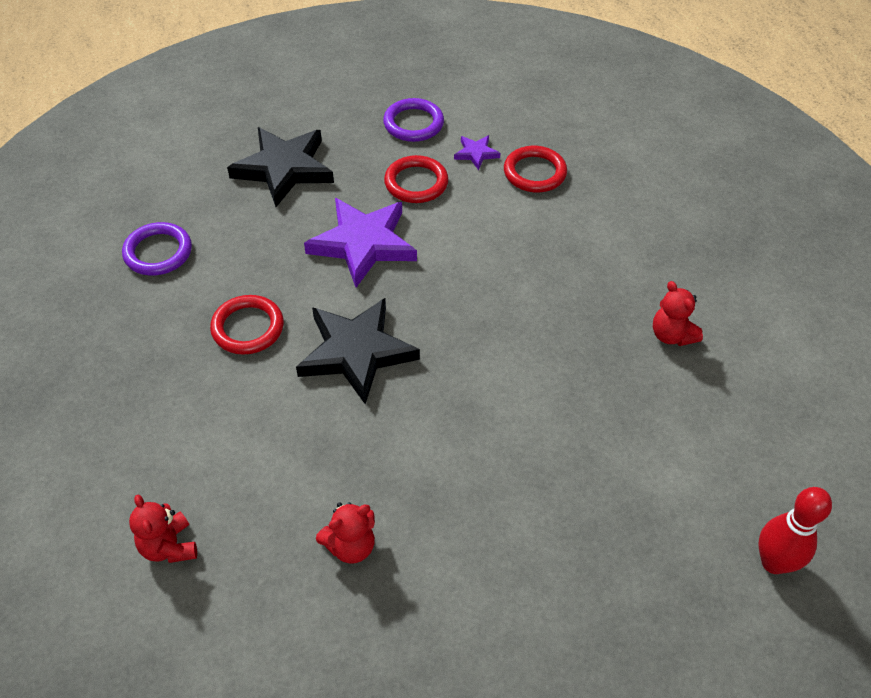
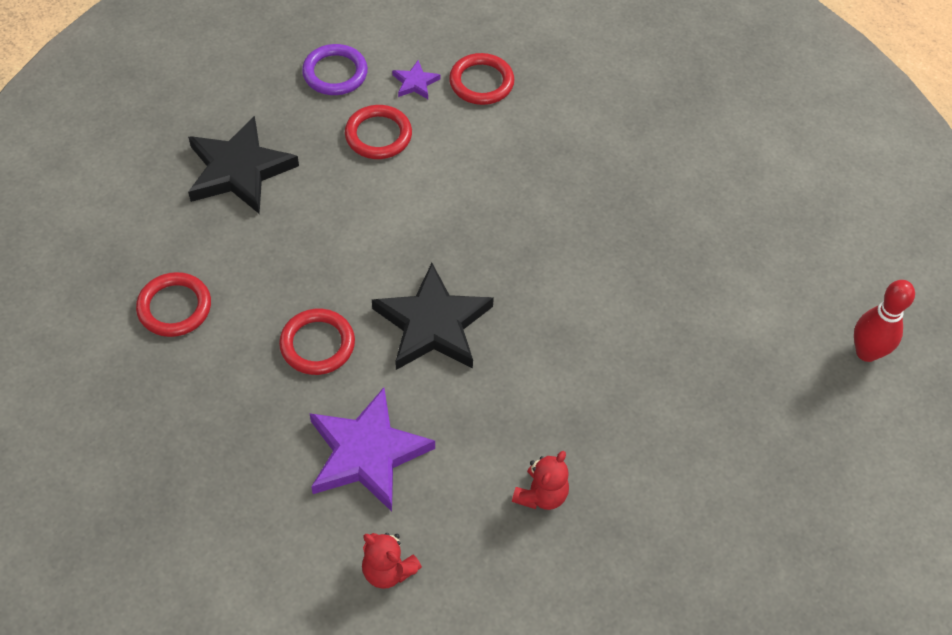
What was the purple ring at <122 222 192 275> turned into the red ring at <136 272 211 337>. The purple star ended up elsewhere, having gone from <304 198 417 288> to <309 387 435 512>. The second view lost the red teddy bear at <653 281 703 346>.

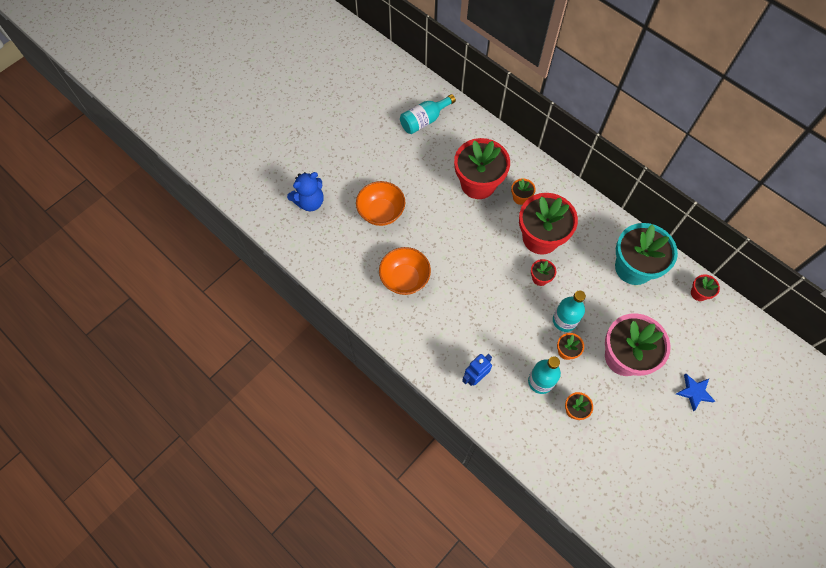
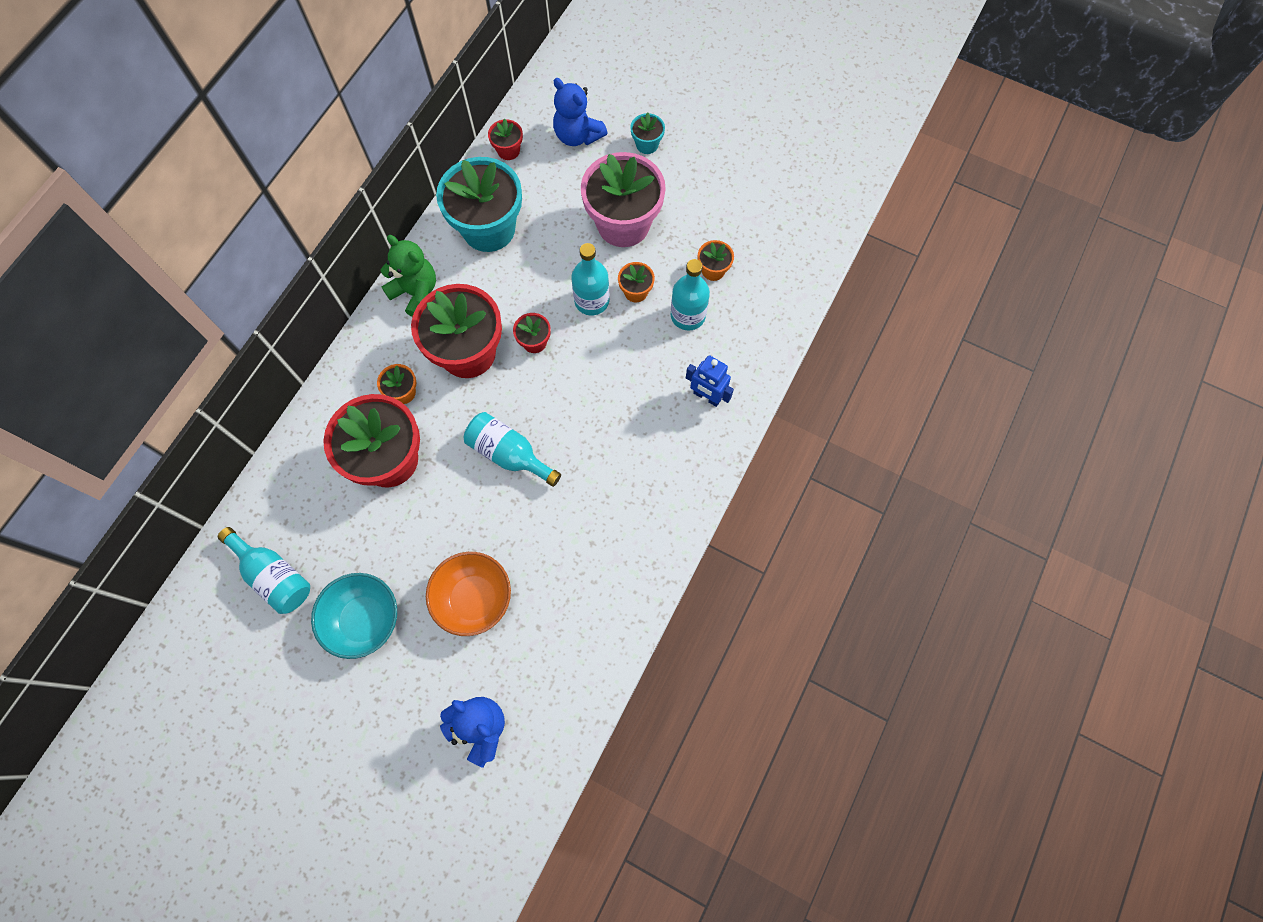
The second view gained the turquoise bowl at <311 573 397 659>. The second view gained the green teddy bear at <380 235 436 317>. The second view gained the turquoise bottle at <464 412 561 487>. The second view gained the blue teddy bear at <553 78 607 146>. Where the blue star stood at <676 374 715 411>, the turquoise flower pot came to stand at <630 112 665 154>. The second view lost the orange bowl at <379 247 431 295>.

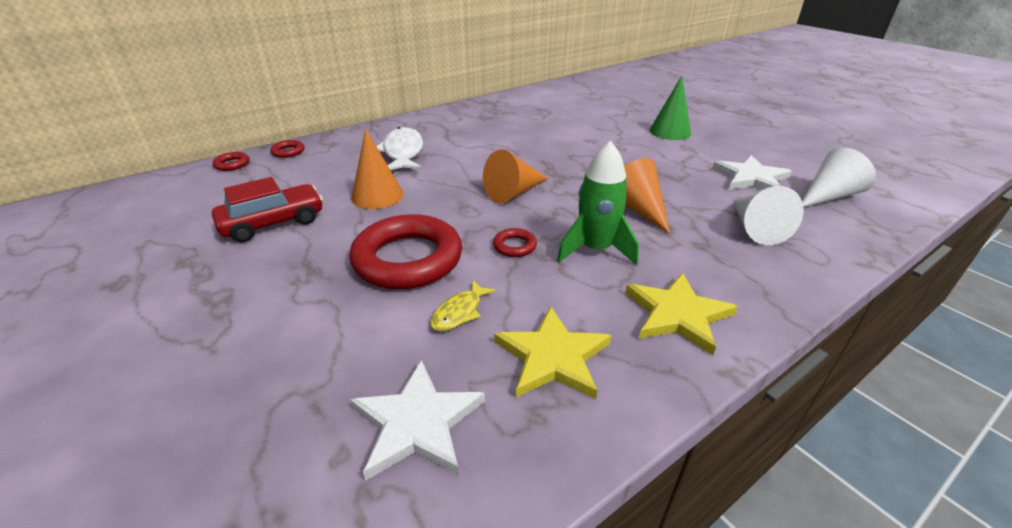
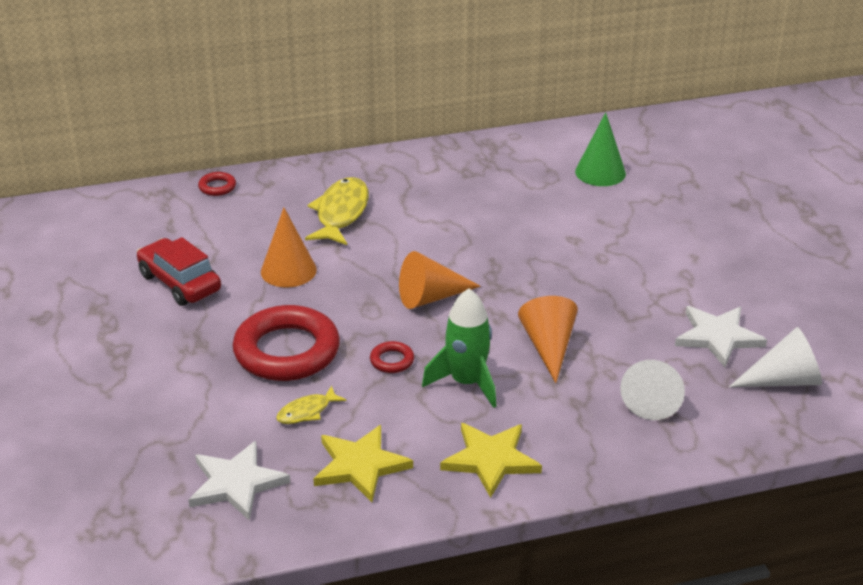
The red car at <212 177 323 243> ended up facing another way, 120 degrees counterclockwise from before. What was the white fish at <376 127 423 170> turned into the yellow fish at <305 177 369 245>. The green cone ended up elsewhere, having gone from <649 76 691 140> to <575 112 626 186>. The second view lost the red ring at <212 152 249 171>.

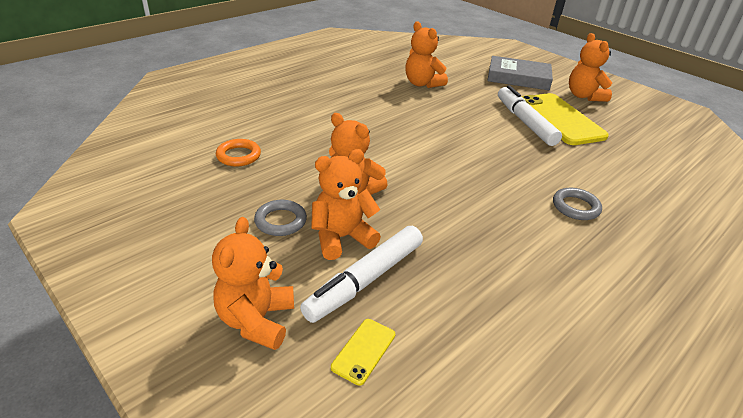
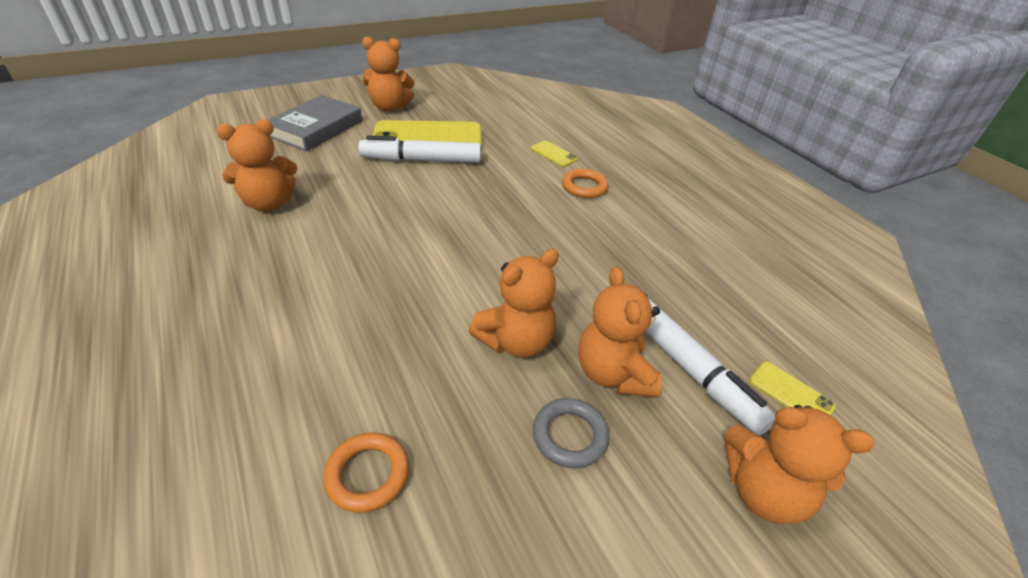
The second view gained the yellow phone at <531 141 578 167>. What was the grey ring at <553 188 602 220> turned into the orange ring at <562 169 608 198>.

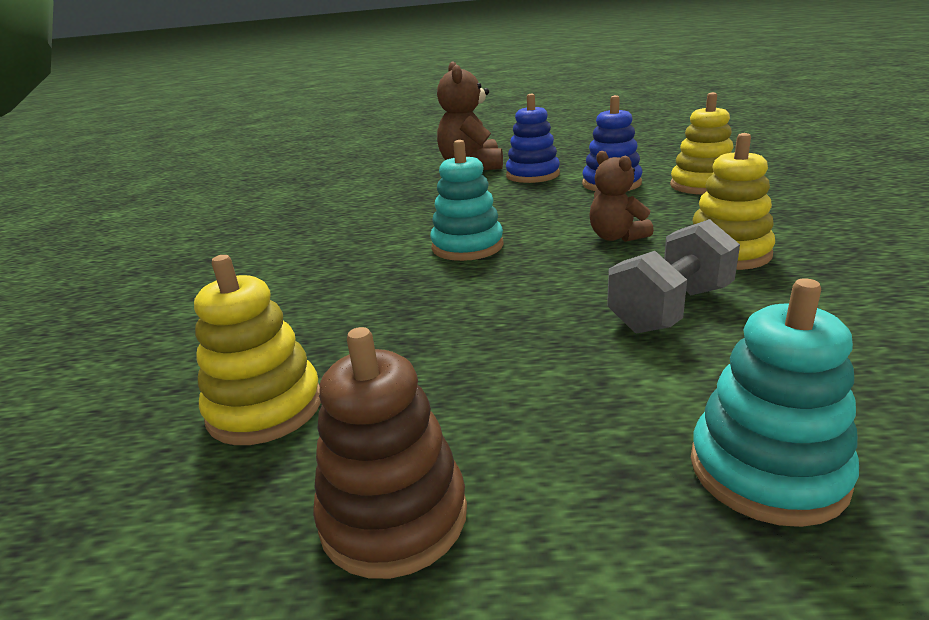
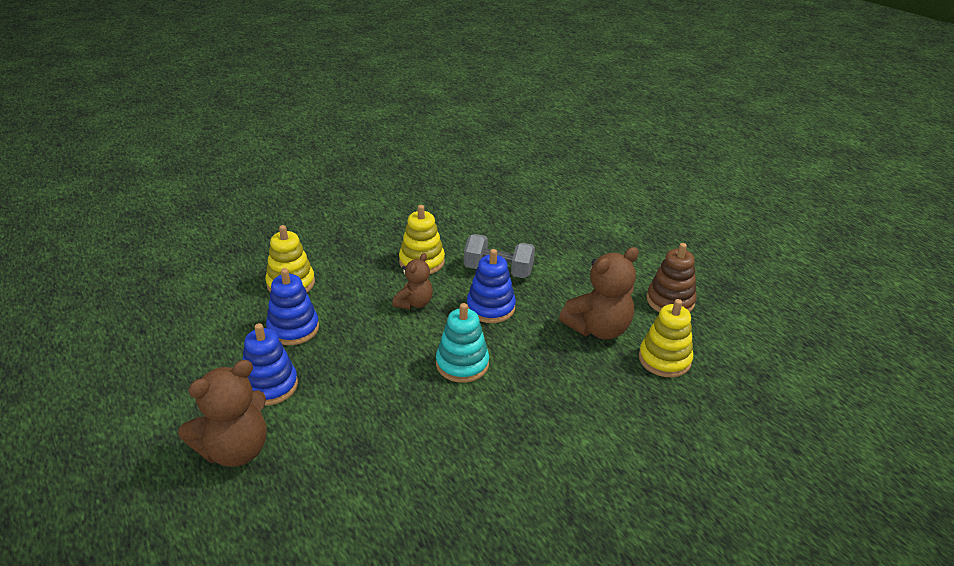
The second view gained the blue stacking toy at <467 249 516 323>. The second view gained the brown teddy bear at <559 247 639 340>. The second view lost the turquoise stacking toy at <691 278 859 527>.

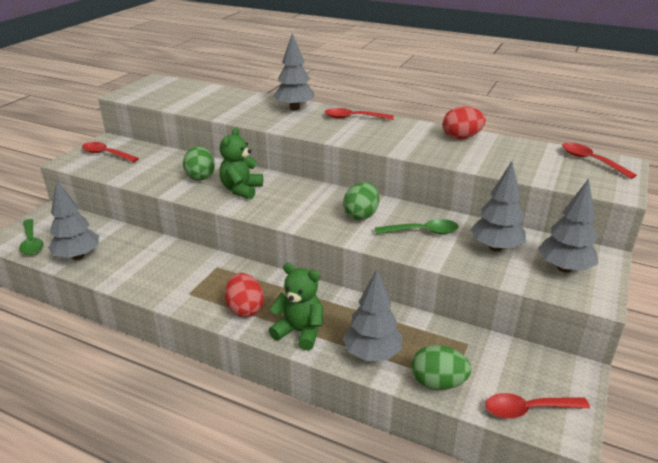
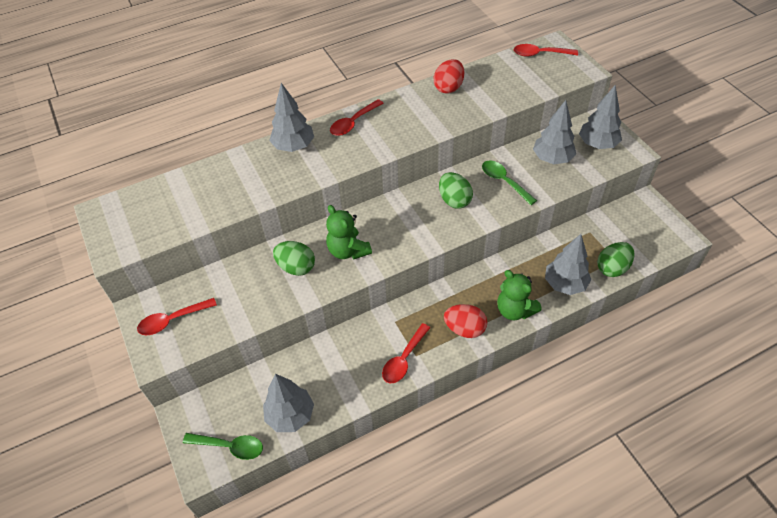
The red spoon ended up elsewhere, having gone from <485 393 590 419> to <382 323 430 383>. The green spoon at <375 219 459 234> ended up facing another way, 75 degrees counterclockwise from before. The green teddy bear at <269 263 323 350> ended up facing another way, 105 degrees counterclockwise from before.

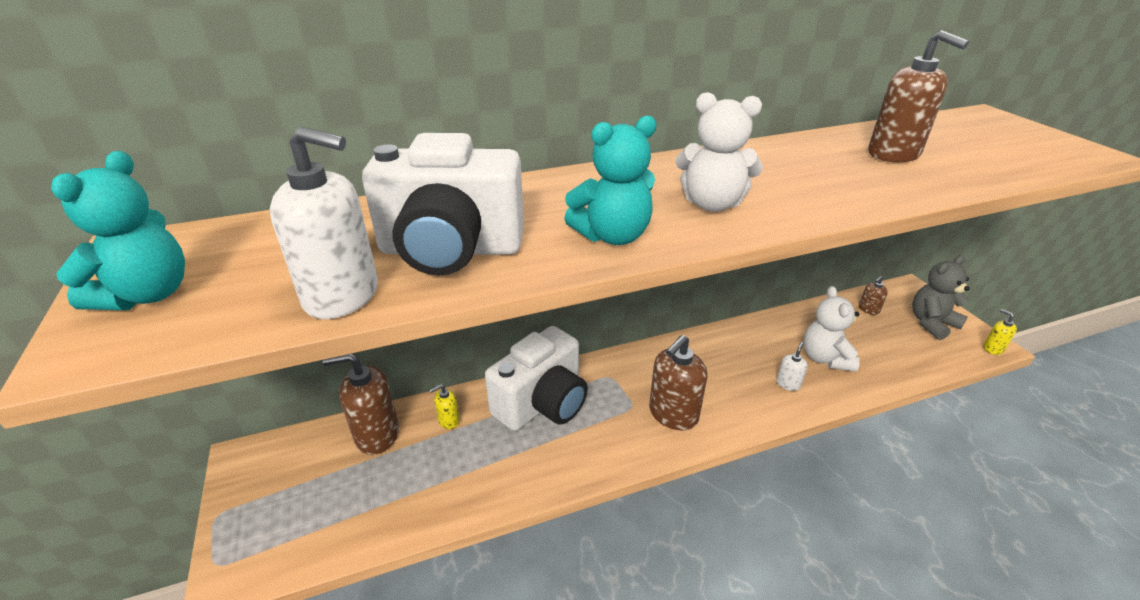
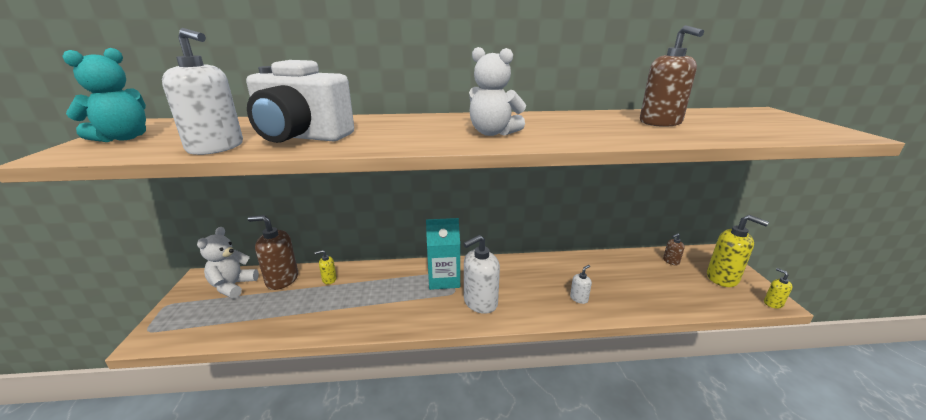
The white teddy bear ended up elsewhere, having gone from <803 286 860 372> to <197 227 259 298>. The second view gained the turquoise carton at <426 218 460 290>. What was the brown soap dispenser at <649 335 708 430> turned into the white soap dispenser at <463 235 500 314>. Where the grey teddy bear stood at <912 255 970 340>, the yellow soap dispenser came to stand at <707 215 769 287>. The second view lost the white camera at <485 326 588 431>. The second view lost the turquoise teddy bear at <564 115 657 245>.

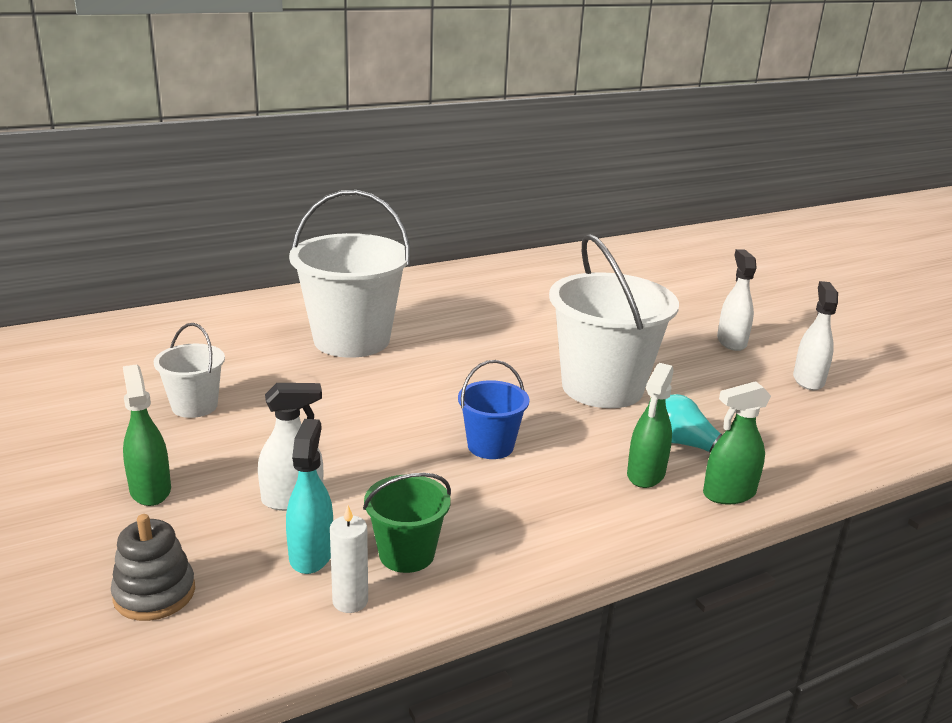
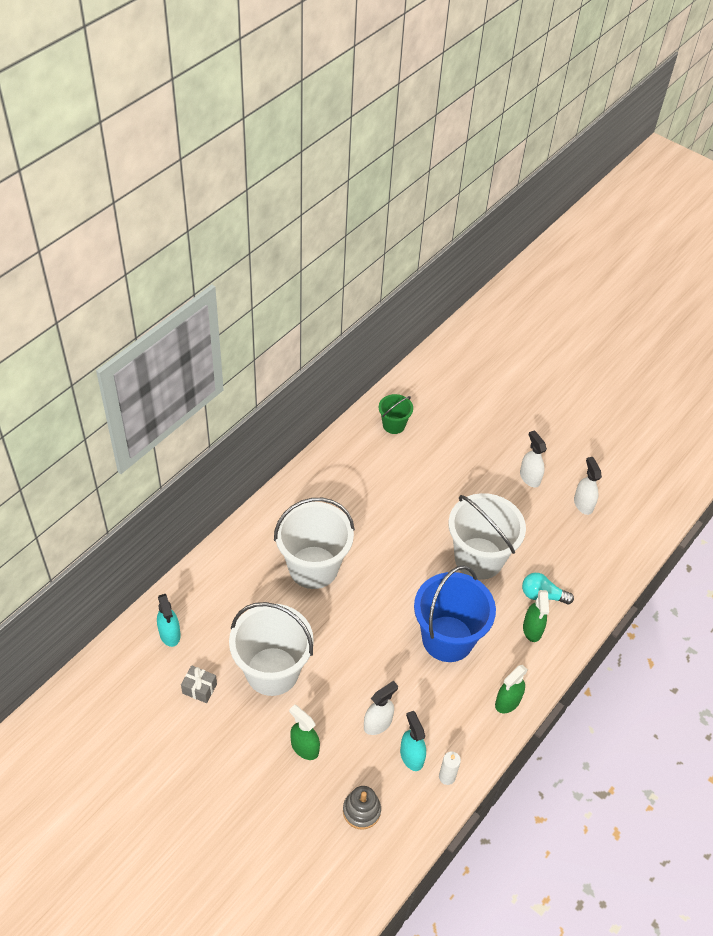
The second view gained the turquoise spray bottle at <157 594 181 647>. The second view gained the grey gift at <181 665 217 703>. The size of the white bucket at <154 323 225 418> changed by a factor of 1.99. The green bucket ended up elsewhere, having gone from <363 473 451 573> to <379 394 413 434>. The size of the blue bucket at <458 360 529 459> changed by a factor of 1.99. The green spray bottle ended up elsewhere, having gone from <703 381 771 505> to <495 665 528 713>.

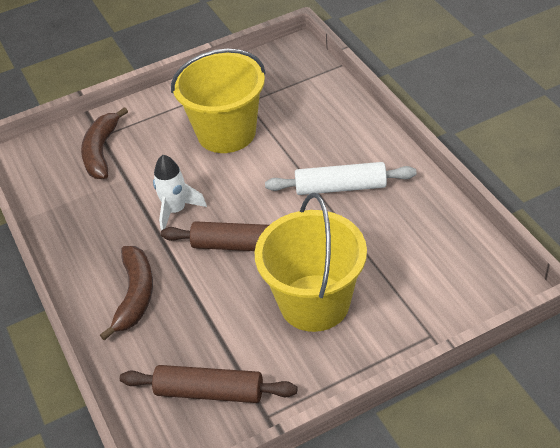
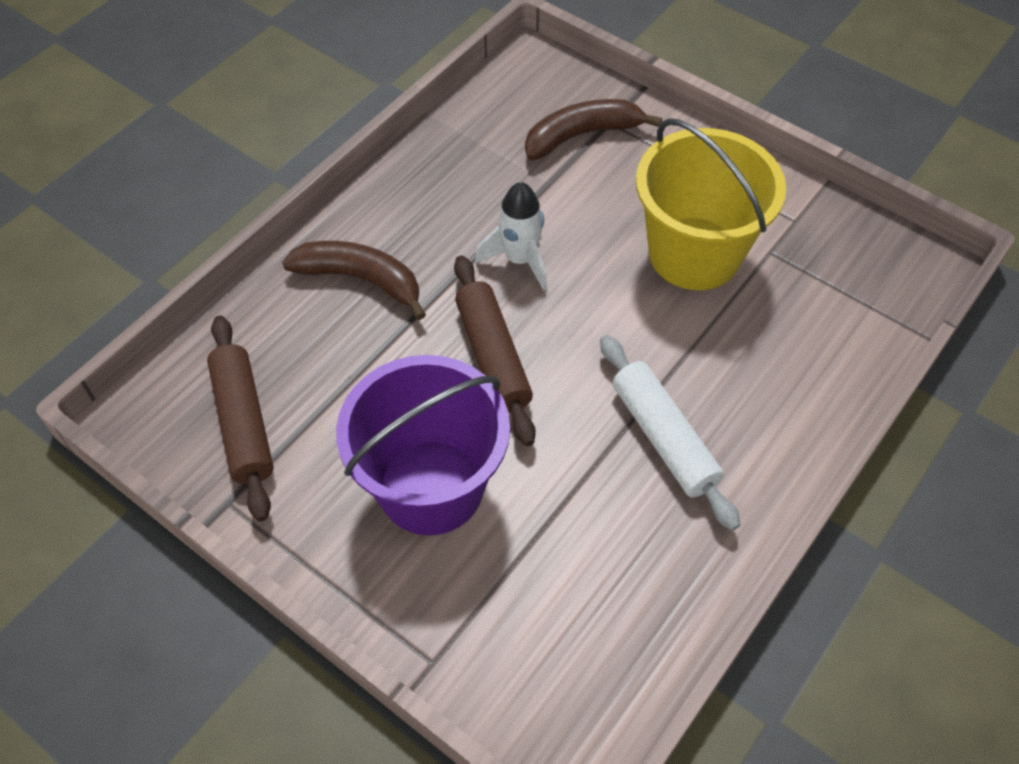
The brown banana at <100 246 153 341> ended up facing another way, 135 degrees counterclockwise from before. What was the yellow bucket at <255 193 367 332> turned into the purple bucket at <336 355 510 535>.

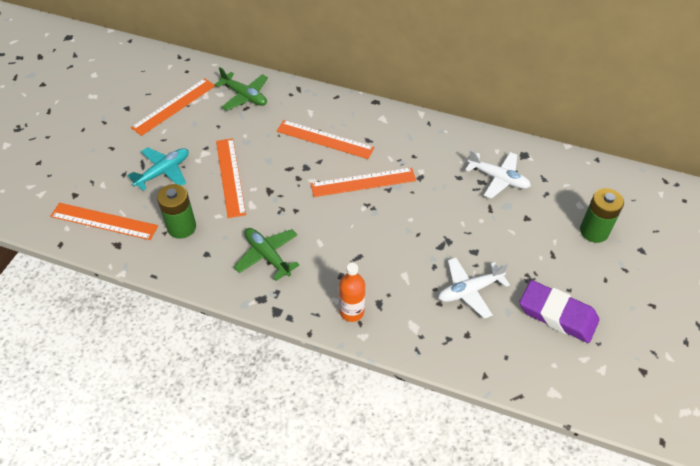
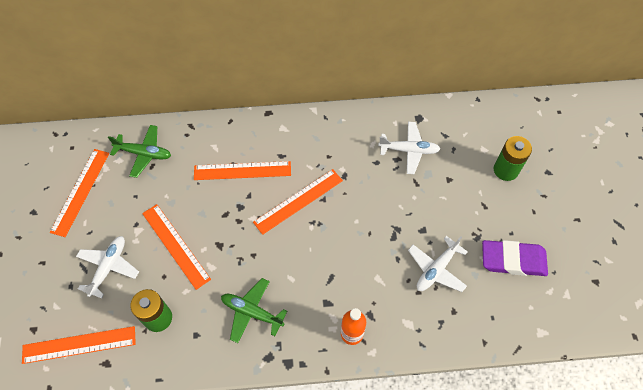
What was the turquoise plane at <127 147 189 191> turned into the white plane at <76 236 139 298>.

